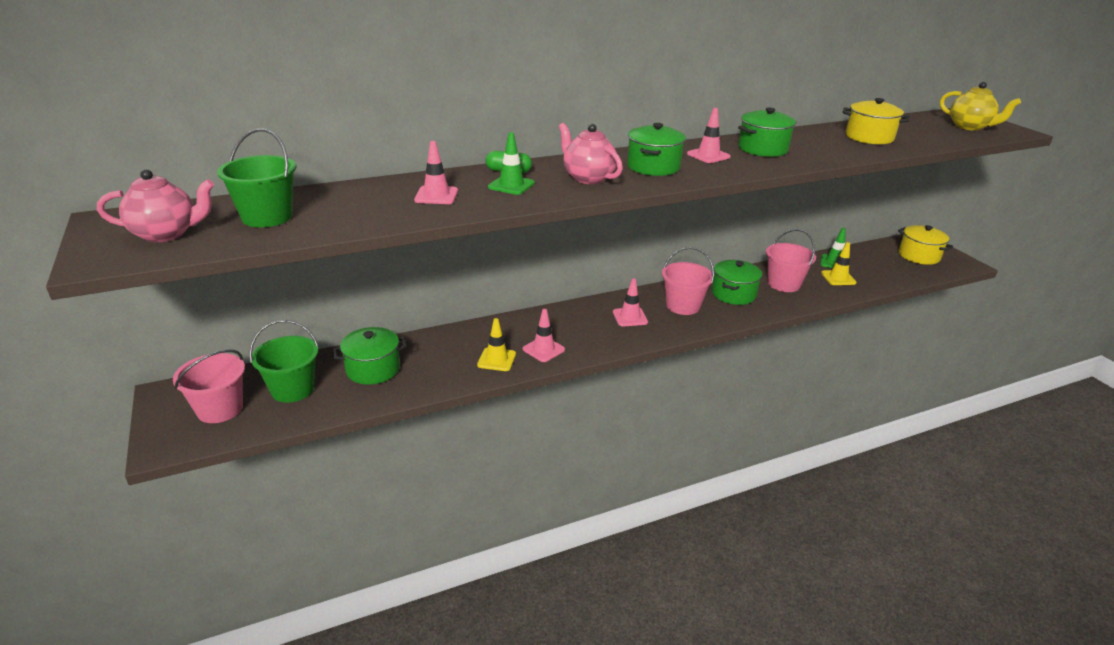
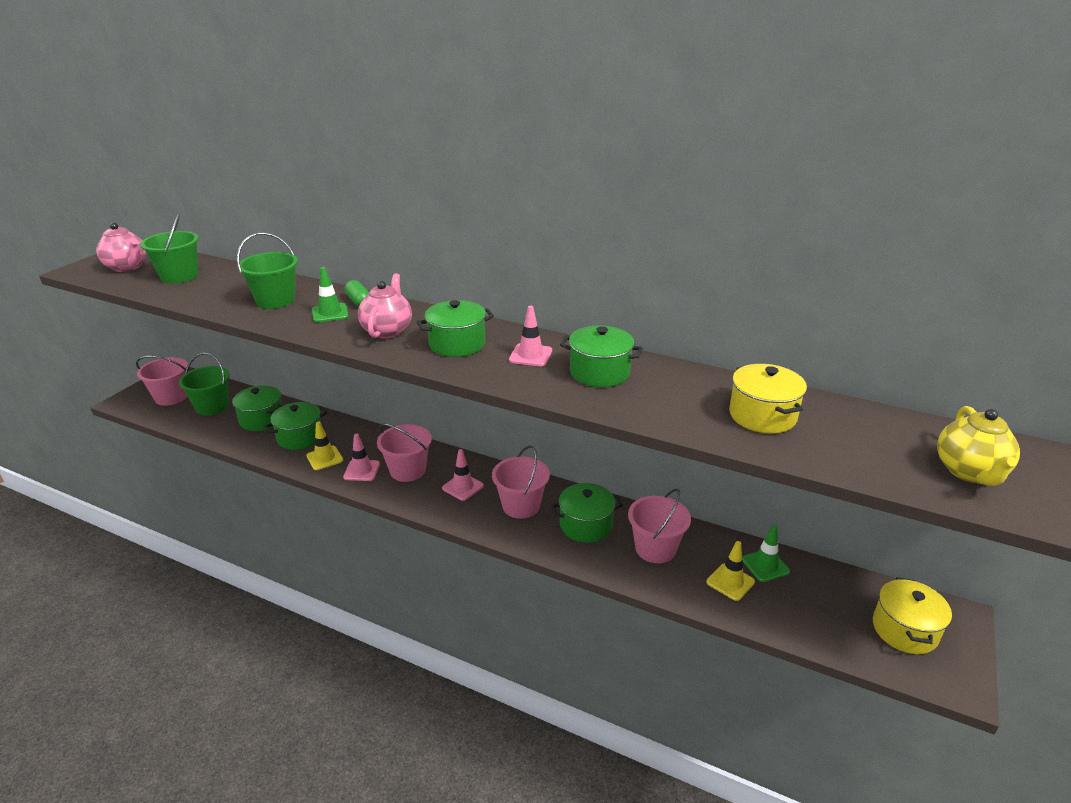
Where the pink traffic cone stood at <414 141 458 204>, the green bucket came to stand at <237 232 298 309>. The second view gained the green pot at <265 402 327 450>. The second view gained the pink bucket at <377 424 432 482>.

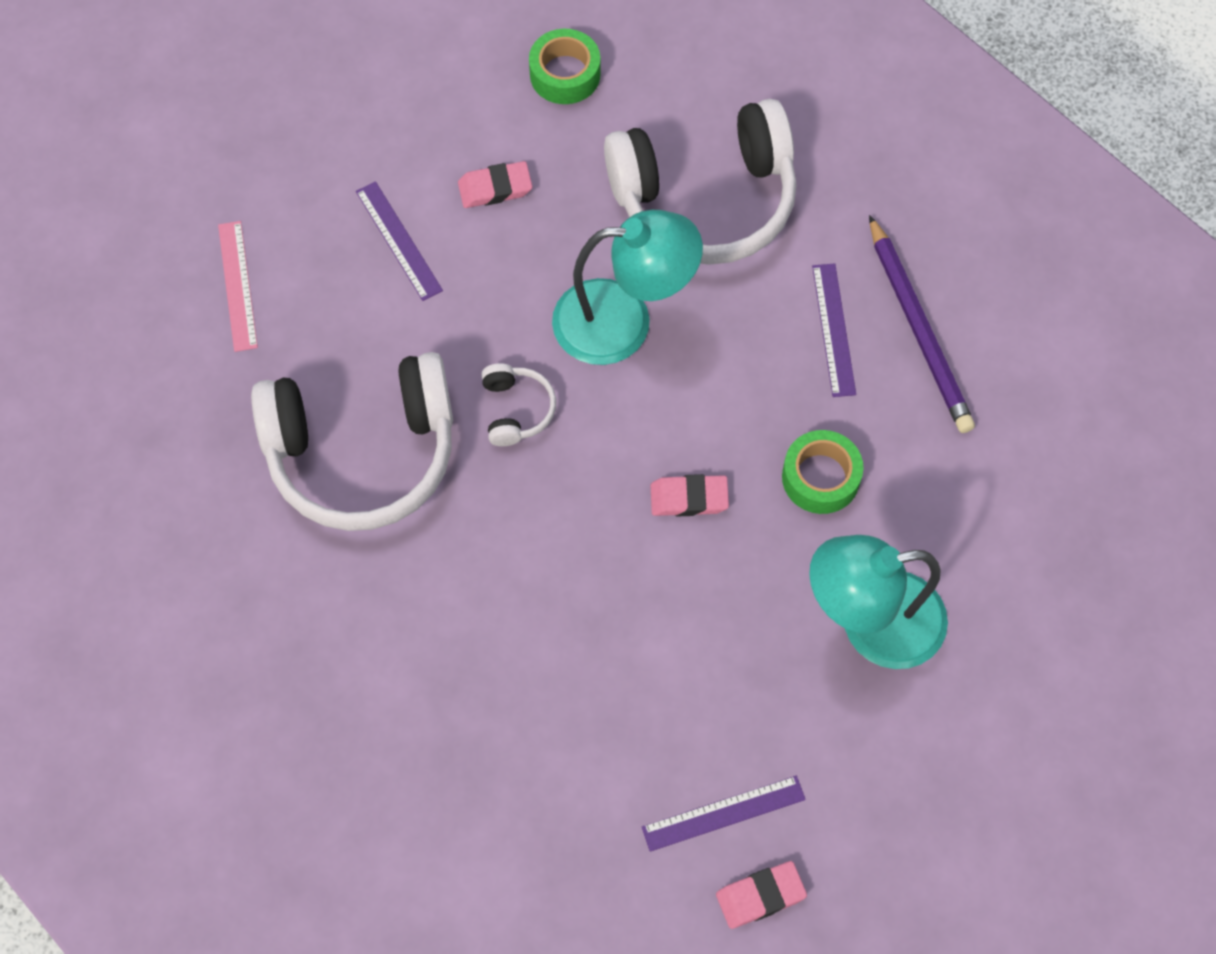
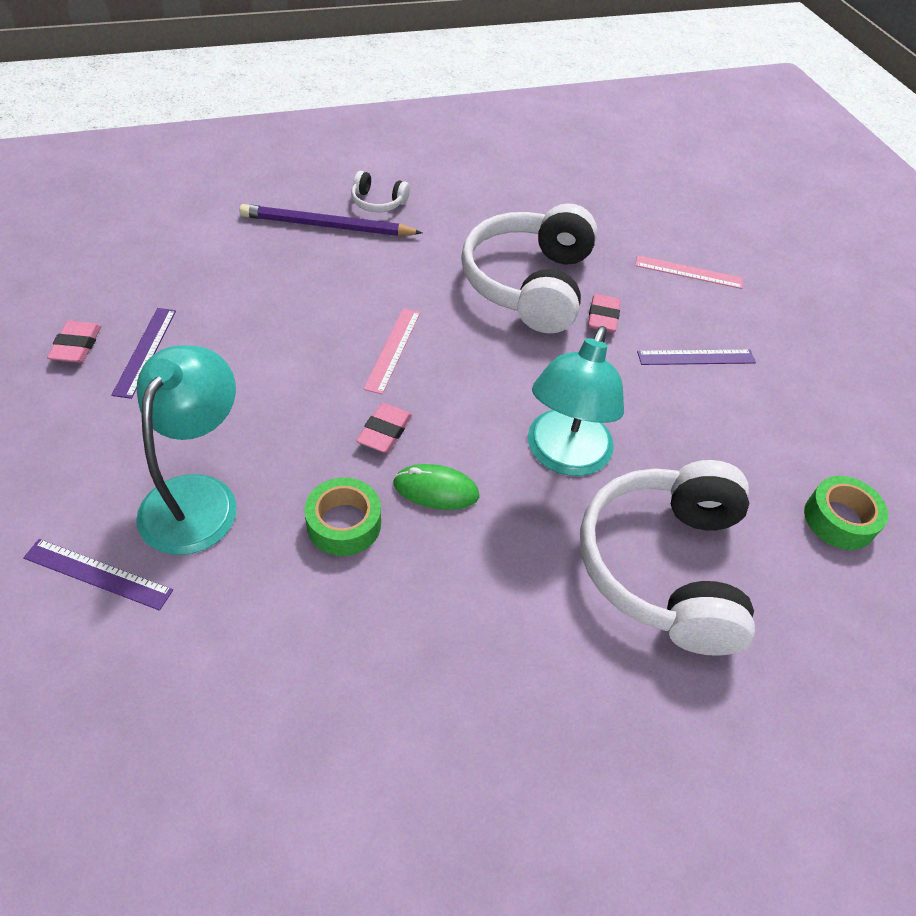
The purple ruler ended up elsewhere, having gone from <812 263 856 397> to <23 539 173 611>. The purple pencil ended up elsewhere, having gone from <869 215 975 433> to <239 204 423 236>. The white headphones ended up elsewhere, having gone from <481 363 556 446> to <351 171 410 212>. The second view gained the pink ruler at <363 308 420 395>. The second view gained the green mouse at <393 464 479 510>. The pink eraser ended up elsewhere, having gone from <458 161 532 208> to <588 294 621 332>.

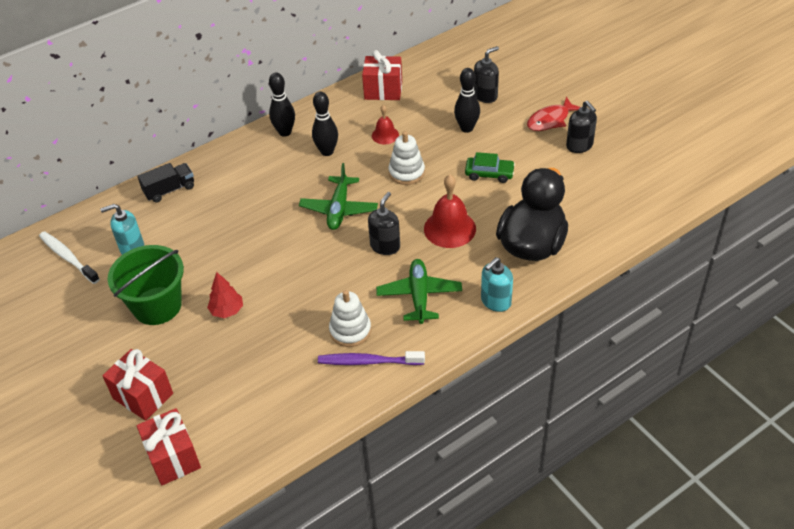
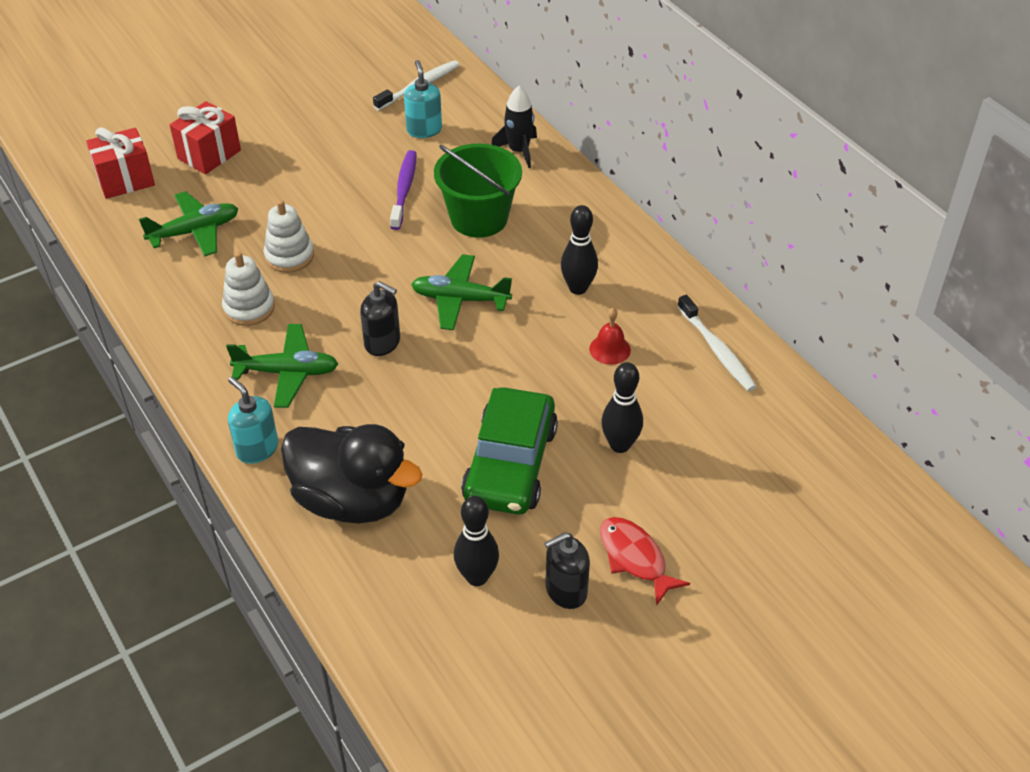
The second view gained the green plane at <139 191 238 257>. The white stacking toy ended up elsewhere, having gone from <388 131 425 185> to <264 200 314 273>. The purple toothbrush ended up elsewhere, having gone from <318 351 425 365> to <390 150 417 230>. The green bucket ended up elsewhere, having gone from <107 245 184 325> to <434 143 522 238>. The black bowling pin ended up elsewhere, having gone from <269 72 295 137> to <454 496 499 586>. The size of the green car at <465 152 515 183> changed by a factor of 1.95. Where the black truck stood at <137 163 194 203>, the black rocket came to stand at <491 86 537 168>. Where the red gift stood at <362 50 402 100>, the white toothbrush came to stand at <677 295 757 391>. The second view lost the red tree at <207 272 243 318>. The second view lost the red bell at <424 175 476 248>. The second view lost the black soap dispenser at <474 46 499 103>.

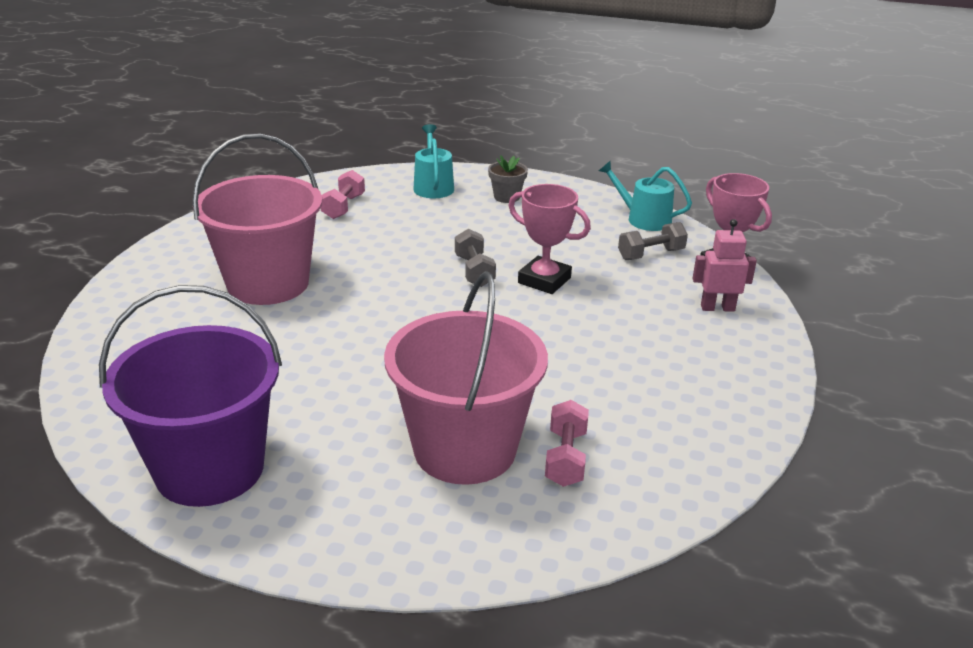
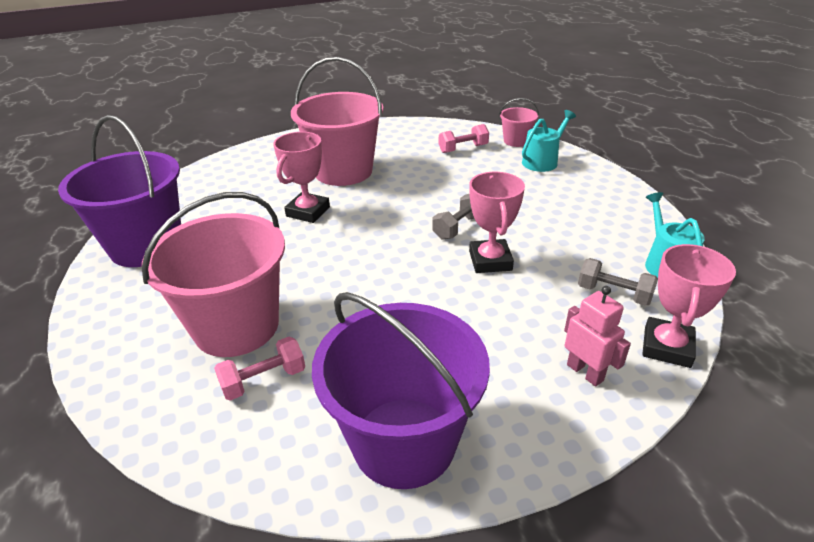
The second view gained the pink trophy at <273 132 330 223>. The second view gained the purple bucket at <312 292 490 489>. The second view gained the pink bucket at <499 98 539 147>. The second view lost the grey flower pot at <488 155 528 203>.

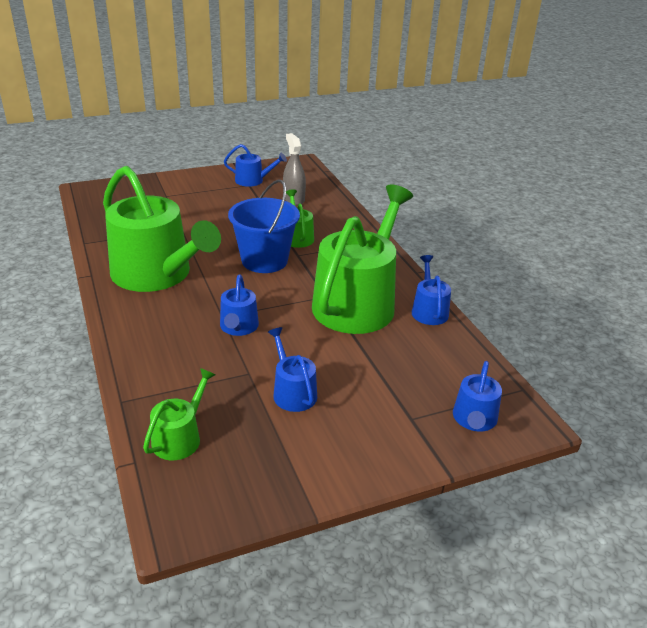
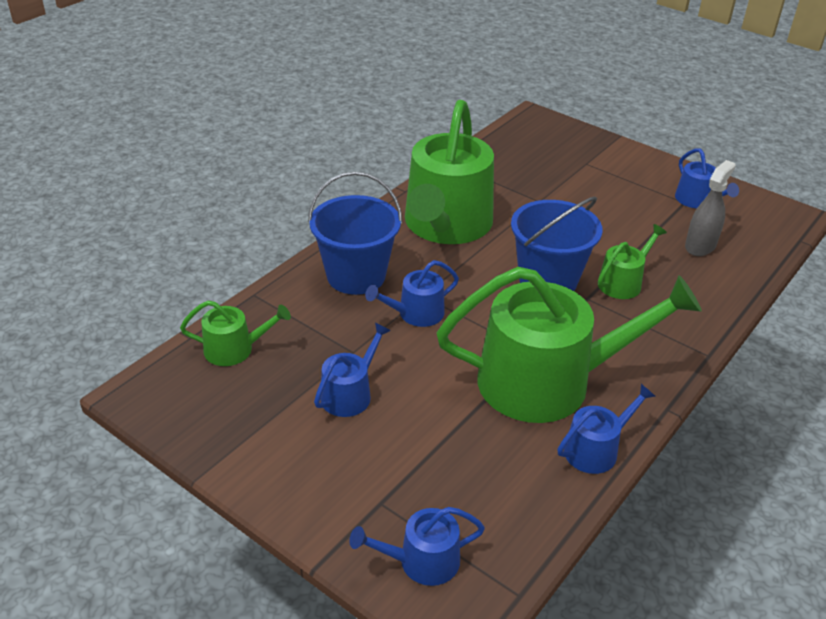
The second view gained the blue bucket at <308 172 402 295>.

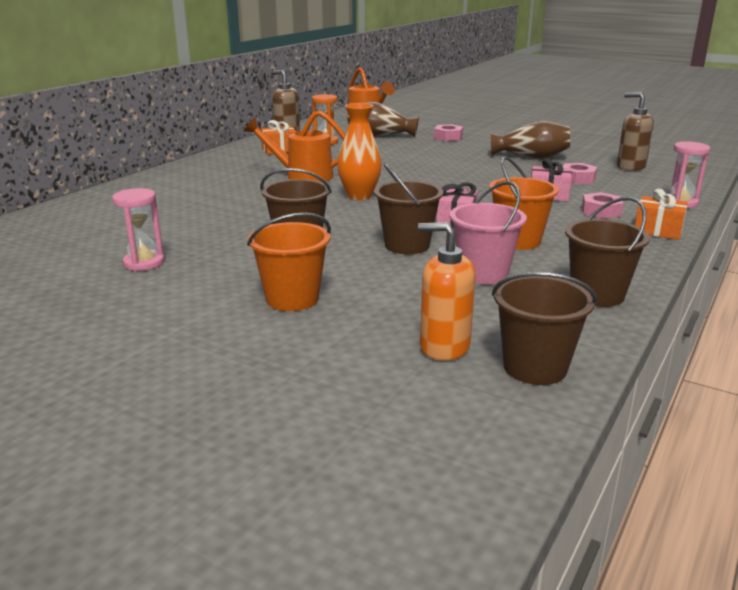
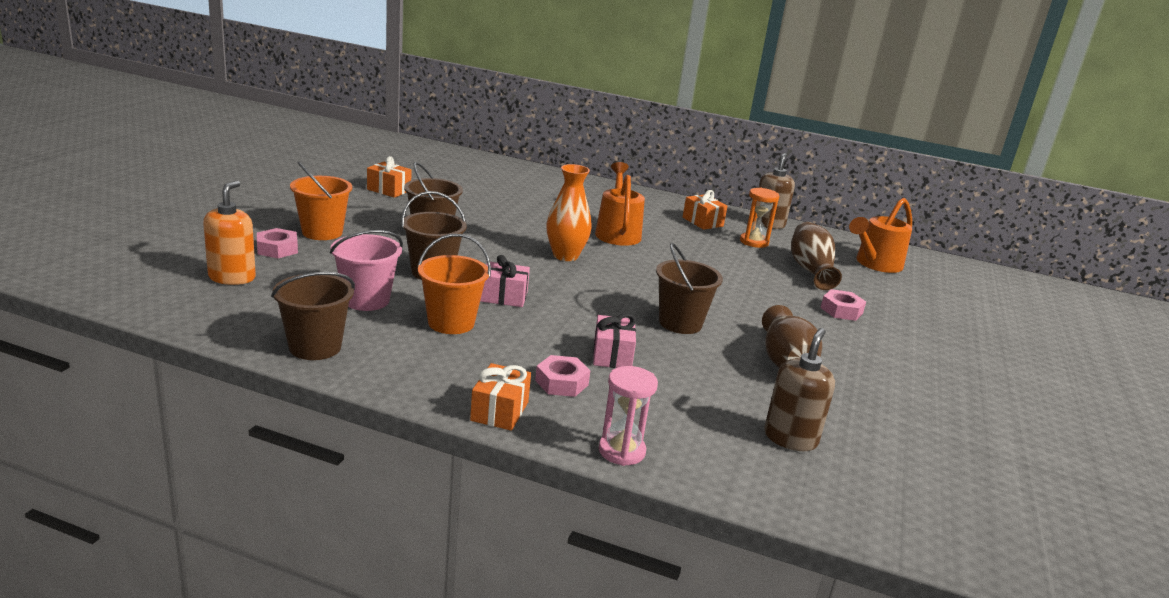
The pink nut ended up elsewhere, having gone from <563 163 597 184> to <257 228 298 258>. Where the pink hourglass stood at <112 188 164 271>, the orange gift came to stand at <367 156 412 198>. The brown bucket ended up elsewhere, having gone from <492 272 597 385> to <656 243 723 334>.

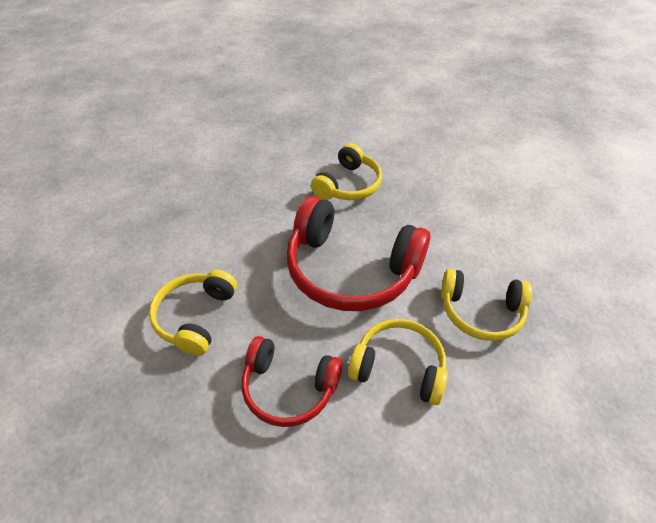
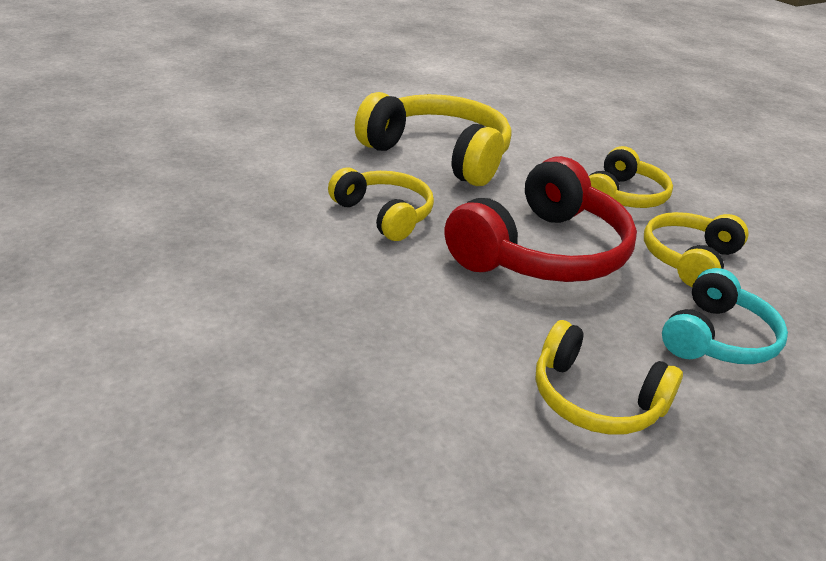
The second view gained the yellow headphones at <355 92 511 186>. What was the red headphones at <242 336 342 427> turned into the turquoise headphones at <662 268 788 364>.

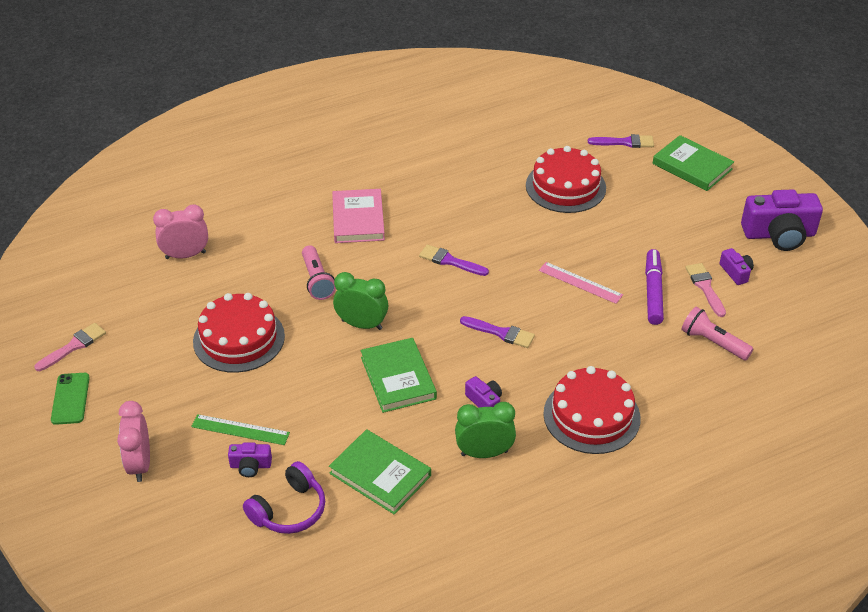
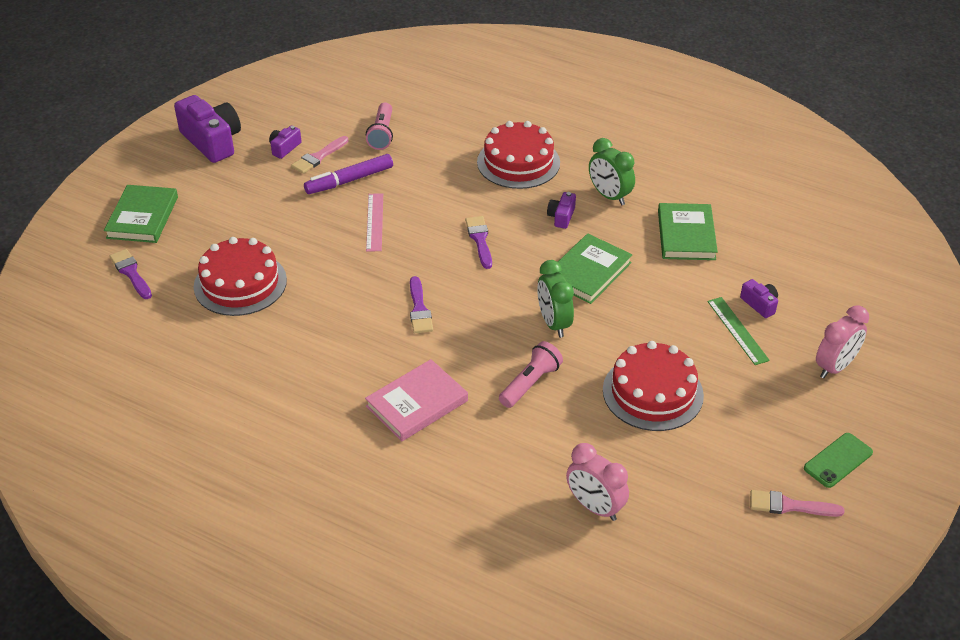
The second view lost the purple headphones at <243 461 325 534>.

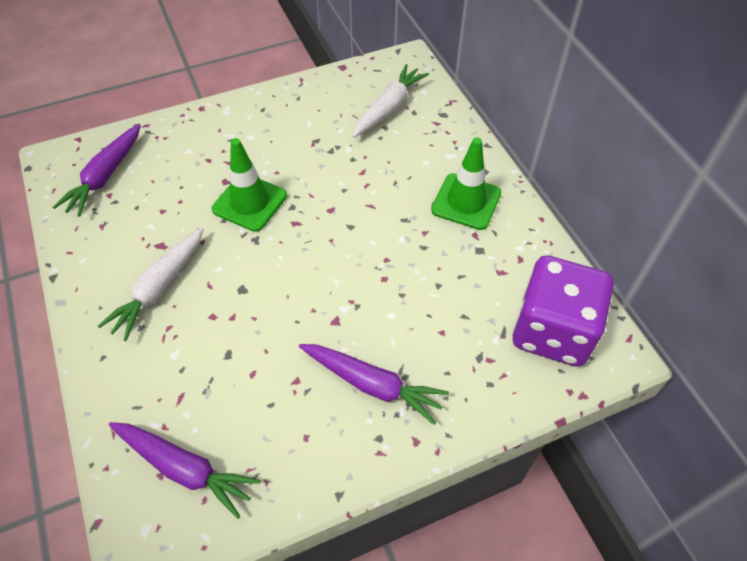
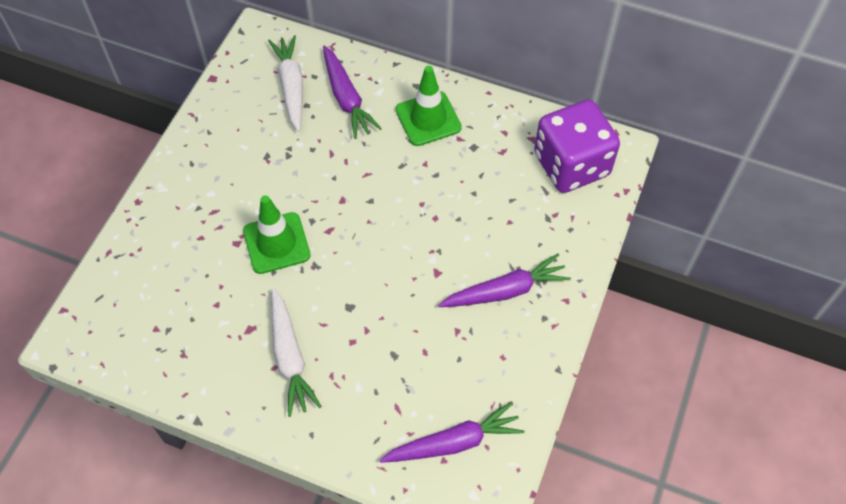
The purple carrot ended up elsewhere, having gone from <53 124 141 217> to <323 46 382 139>.

